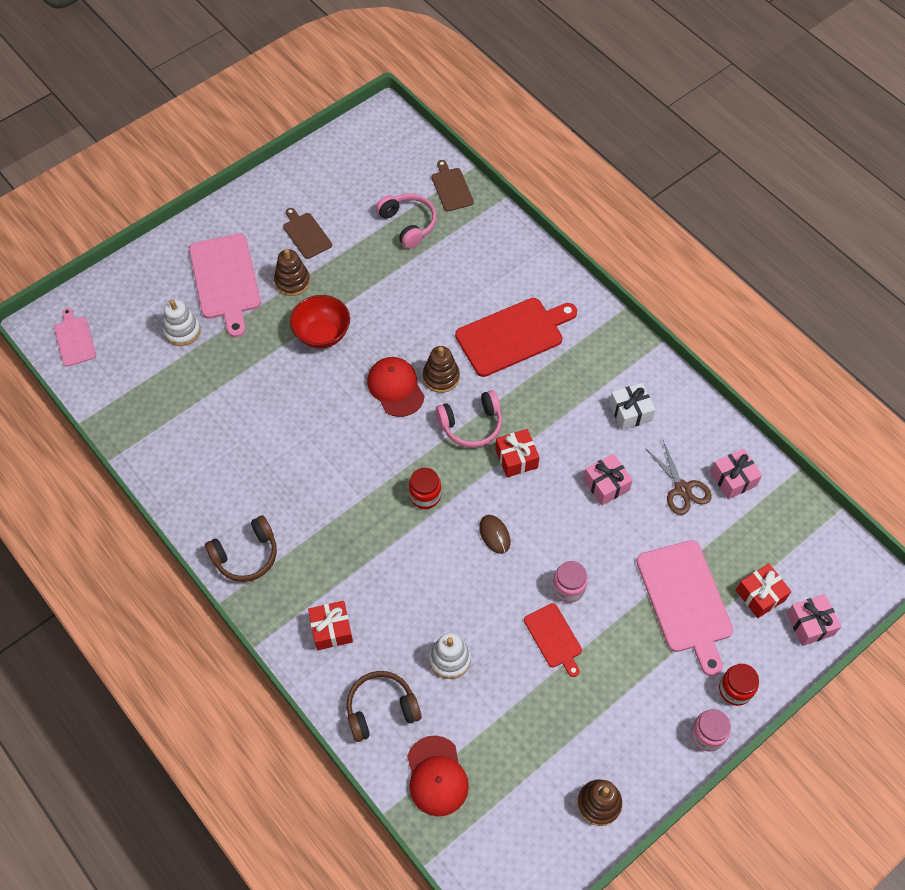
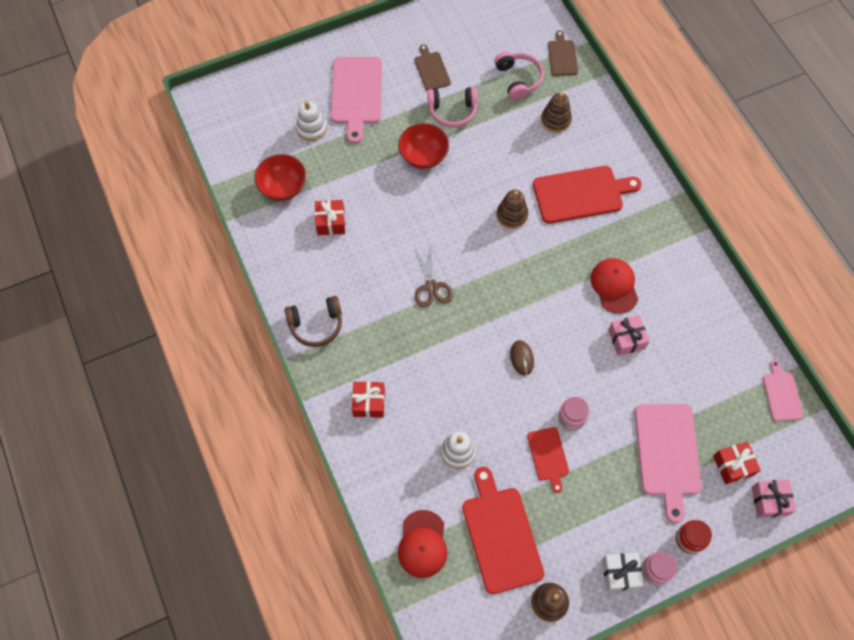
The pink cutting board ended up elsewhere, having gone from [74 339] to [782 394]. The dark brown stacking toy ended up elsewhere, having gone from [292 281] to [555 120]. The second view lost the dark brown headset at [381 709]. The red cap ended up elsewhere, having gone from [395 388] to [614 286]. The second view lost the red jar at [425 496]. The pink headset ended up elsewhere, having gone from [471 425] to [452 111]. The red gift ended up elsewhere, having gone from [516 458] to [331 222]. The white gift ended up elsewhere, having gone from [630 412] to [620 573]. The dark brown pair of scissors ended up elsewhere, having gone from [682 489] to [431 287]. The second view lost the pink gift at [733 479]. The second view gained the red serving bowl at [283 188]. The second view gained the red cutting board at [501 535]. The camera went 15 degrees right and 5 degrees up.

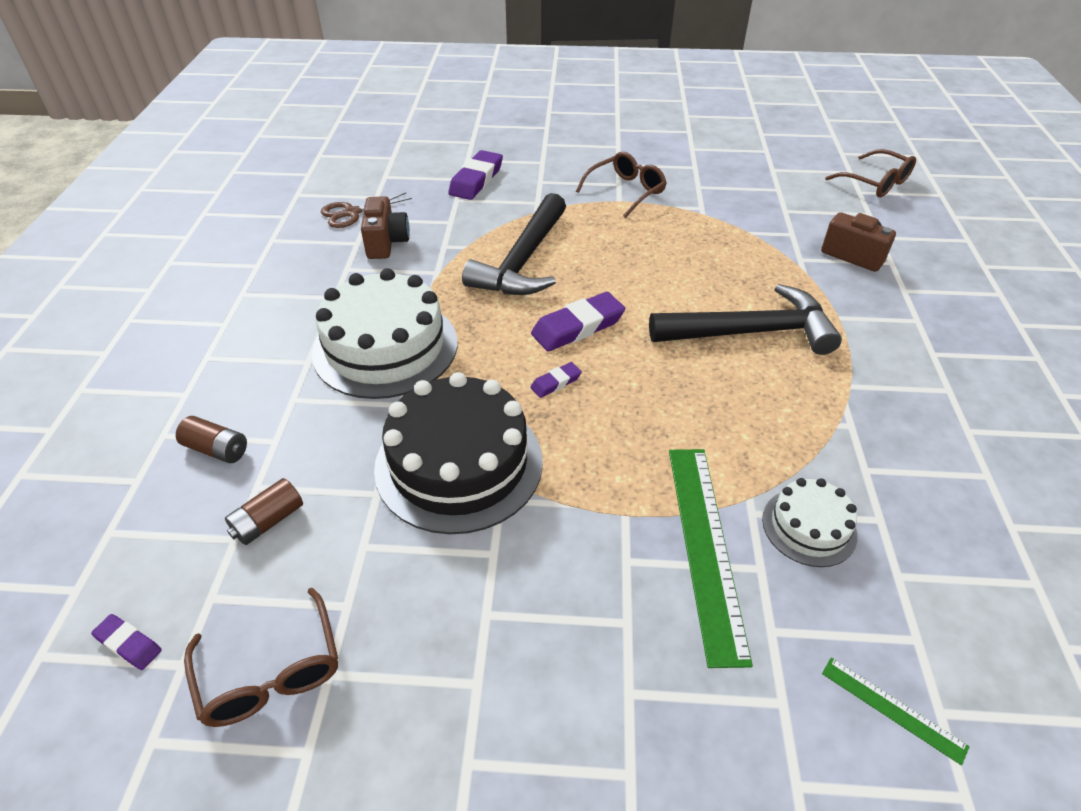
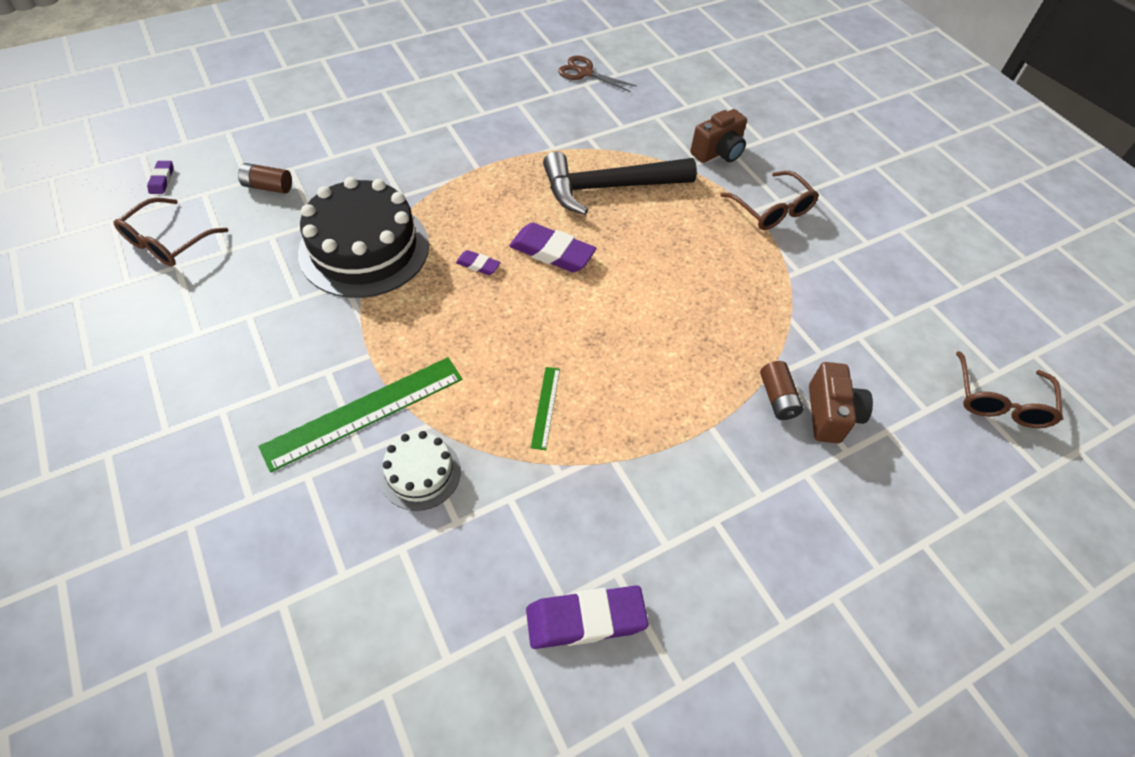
The dark brown AA battery ended up elsewhere, having gone from [217 449] to [777 398]. The second view lost the white cake at [385 347]. The dark brown photo camera ended up elsewhere, having gone from [386 243] to [718 152]. The purple eraser ended up elsewhere, having gone from [476 180] to [585 619]. The dark brown spectacles at [626 191] ended up facing another way, 45 degrees clockwise from before. The second view lost the black carpenter's hammer at [750 332]. The green straightedge ended up elsewhere, having gone from [892 709] to [545 407]. The camera went 55 degrees right and 10 degrees up.

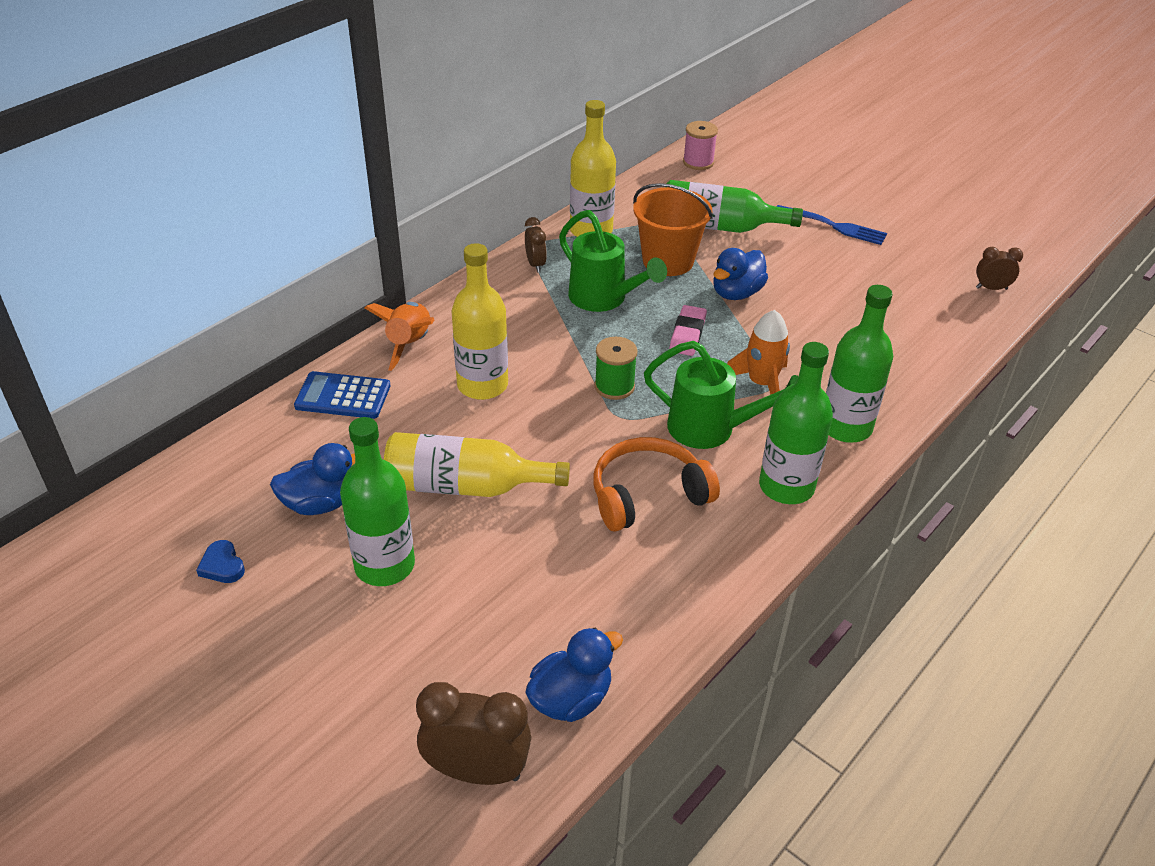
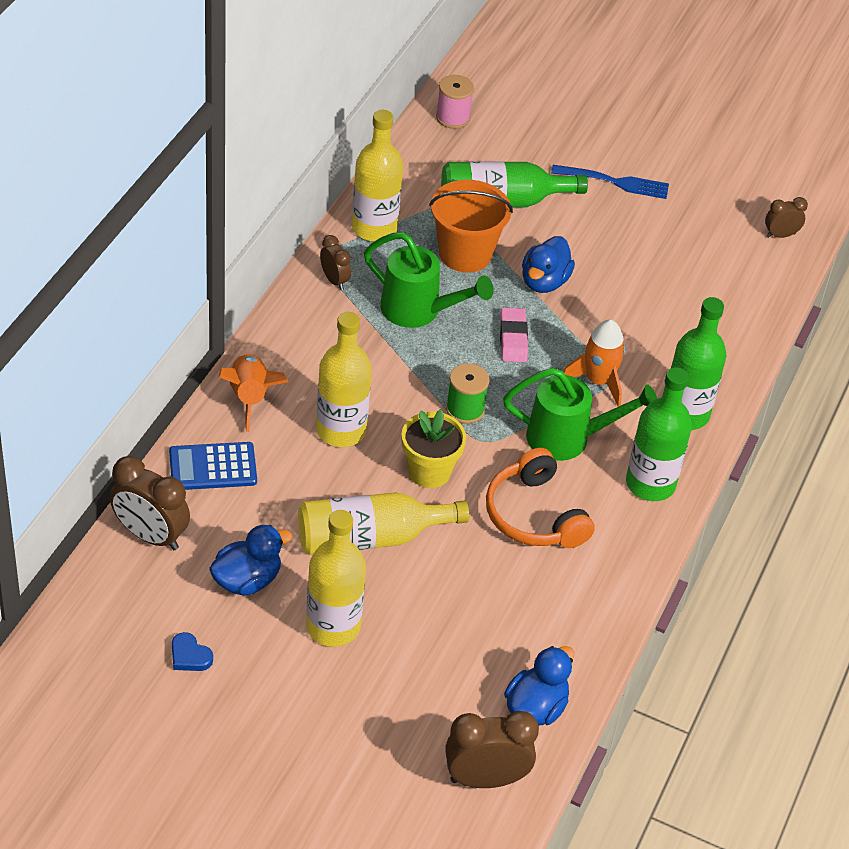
What was the green drink bottle at [384 565] turned into the yellow drink bottle at [333 626]. The orange-coloured headset at [648 495] ended up facing another way, 75 degrees counterclockwise from before. The second view gained the dark brown clock at [150 536]. The second view gained the yellow potted plant at [429 471]. The camera went 20 degrees left and 5 degrees up.

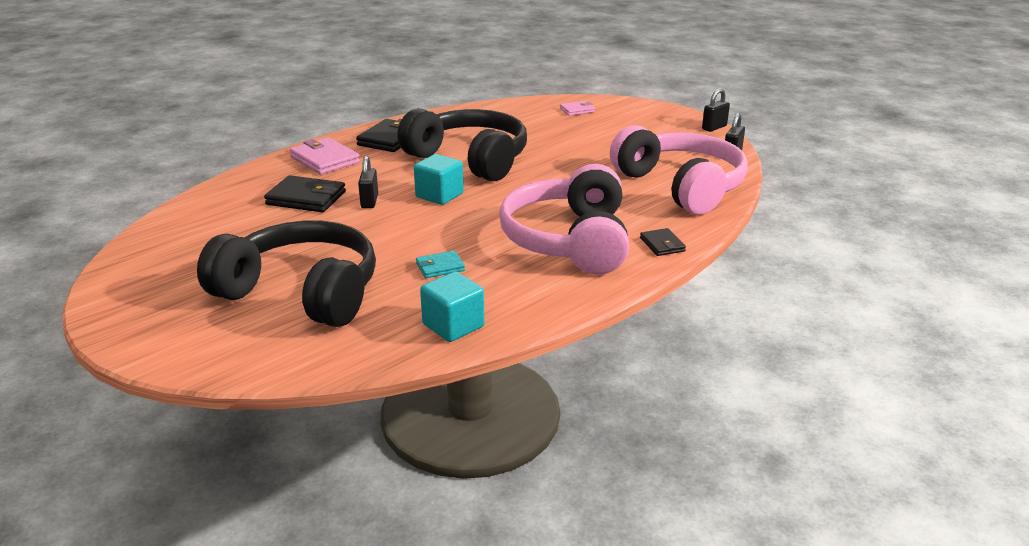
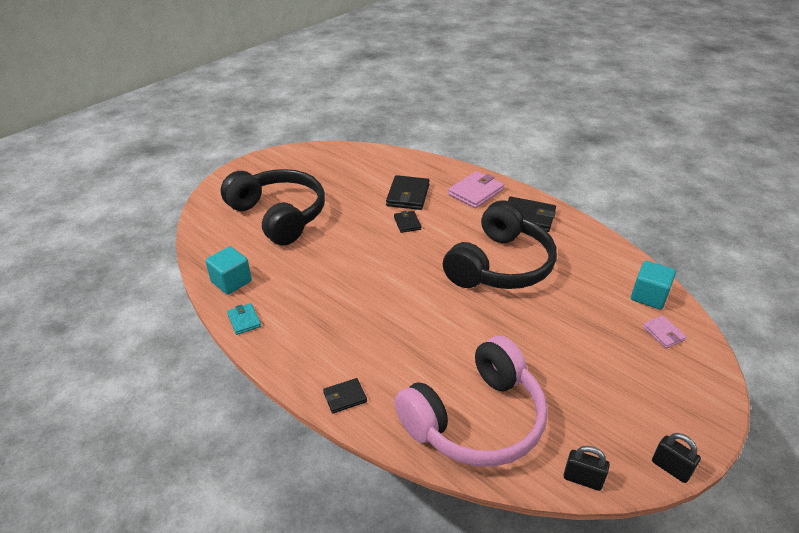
The black headset at [302 292] ended up facing another way, 60 degrees counterclockwise from before. Where the black small lock stood at [369 201], the black card wallet came to stand at [407 223]. The aqua cube ended up elsewhere, having gone from [439 195] to [649 296]. The aqua card wallet ended up elsewhere, having gone from [440 267] to [244 320]. The second view lost the pink headset at [569 241]. The camera went 85 degrees right and 10 degrees up.

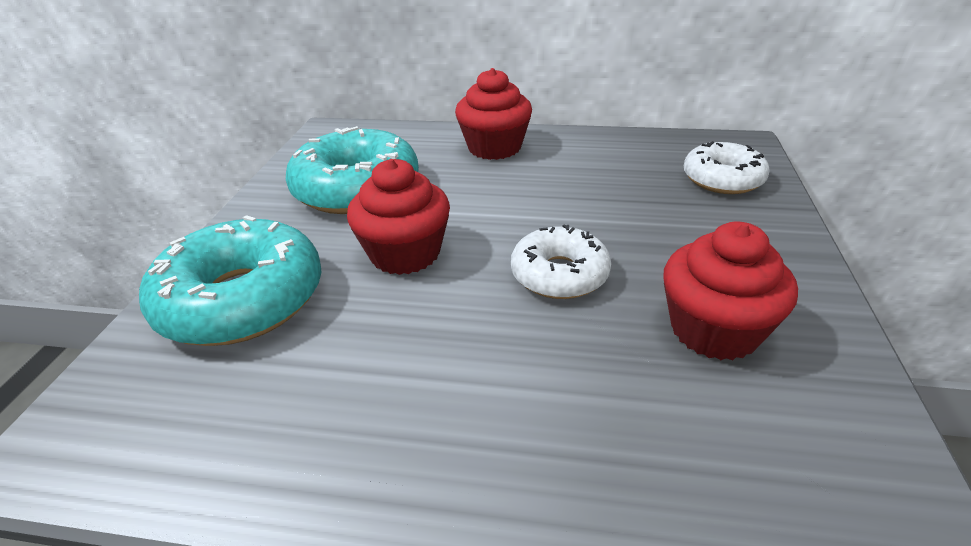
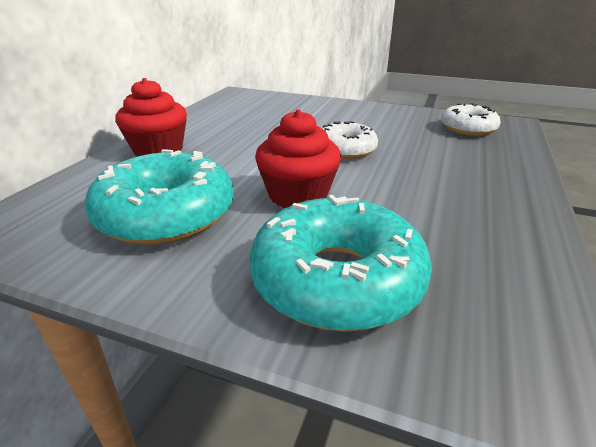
The second view lost the red muffin at [714 330]. The white glazed donut ended up elsewhere, having gone from [722 179] to [468 128]. The camera went 80 degrees left and 5 degrees down.

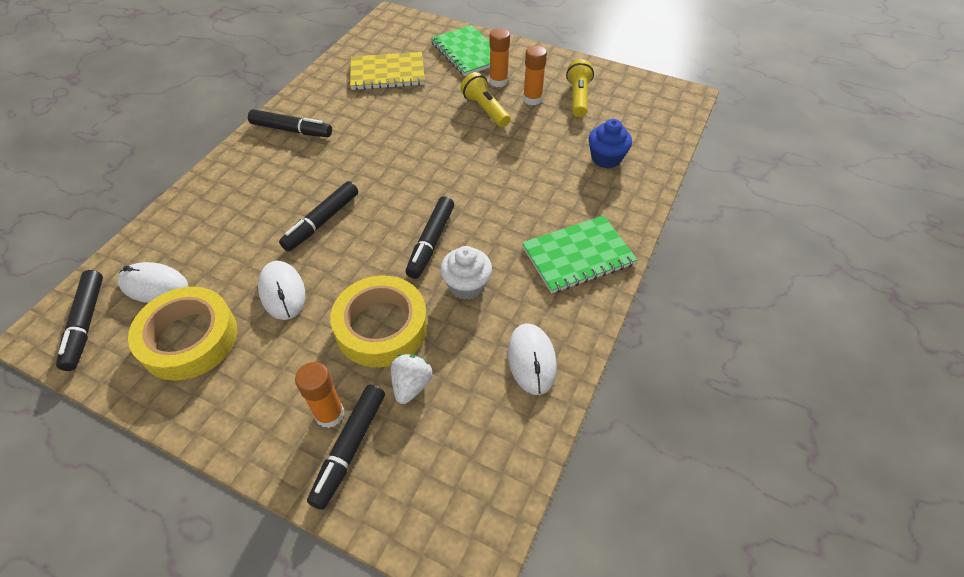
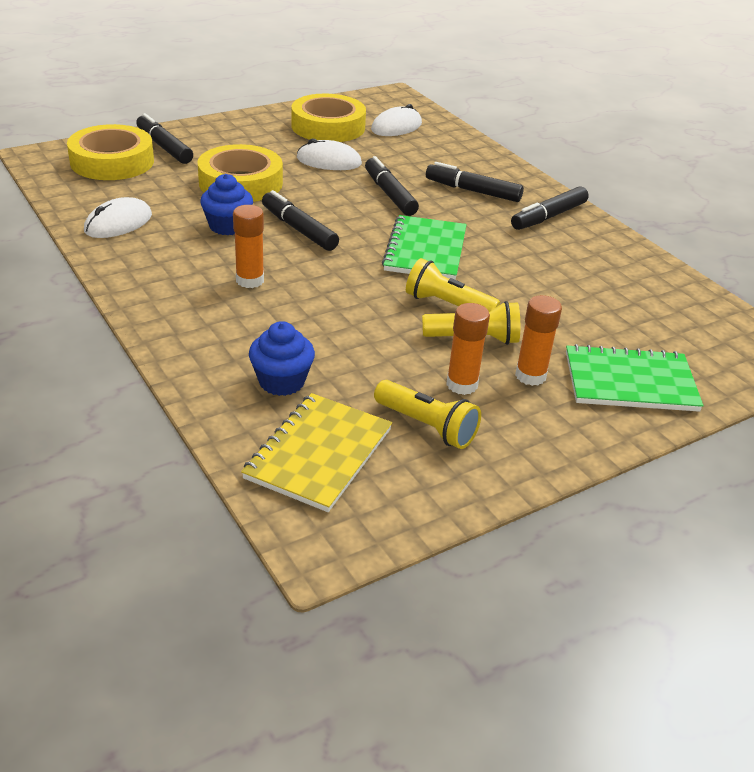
The black felt pen ended up elsewhere, having gone from [85 324] to [473 191]. The orange-coloured glue stick ended up elsewhere, having gone from [329 414] to [250 280]. The yellow notebook ended up elsewhere, having gone from [387 73] to [318 454]. The second view lost the white toy strawberry at [411 385]. What was the white muffin at [466 285] turned into the royal blue muffin at [228 226]. The white mouse at [531 360] ended up facing another way, 75 degrees counterclockwise from before. The green notebook ended up elsewhere, having gone from [578 256] to [425 250]. The second view gained the yellow roll of tape at [112 161]. The second view gained the yellow torch at [447 305]. The camera went 120 degrees right and 15 degrees down.

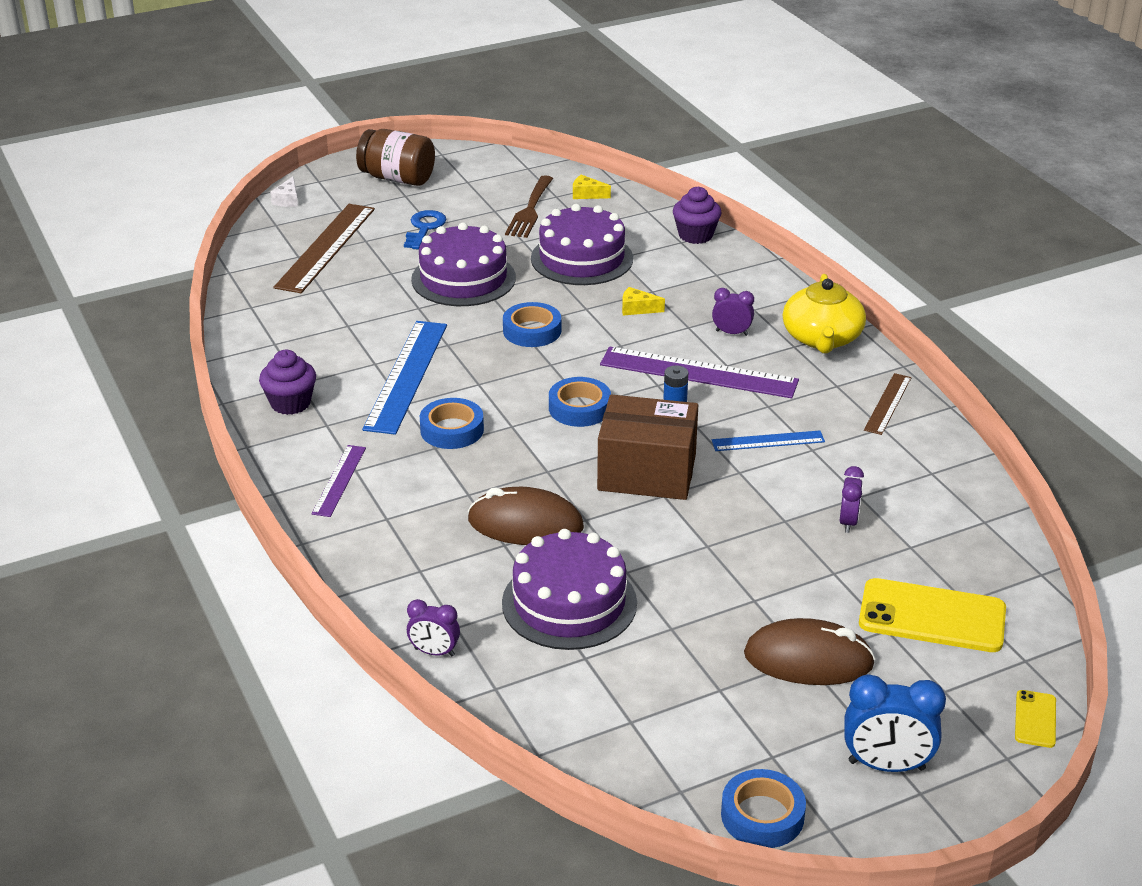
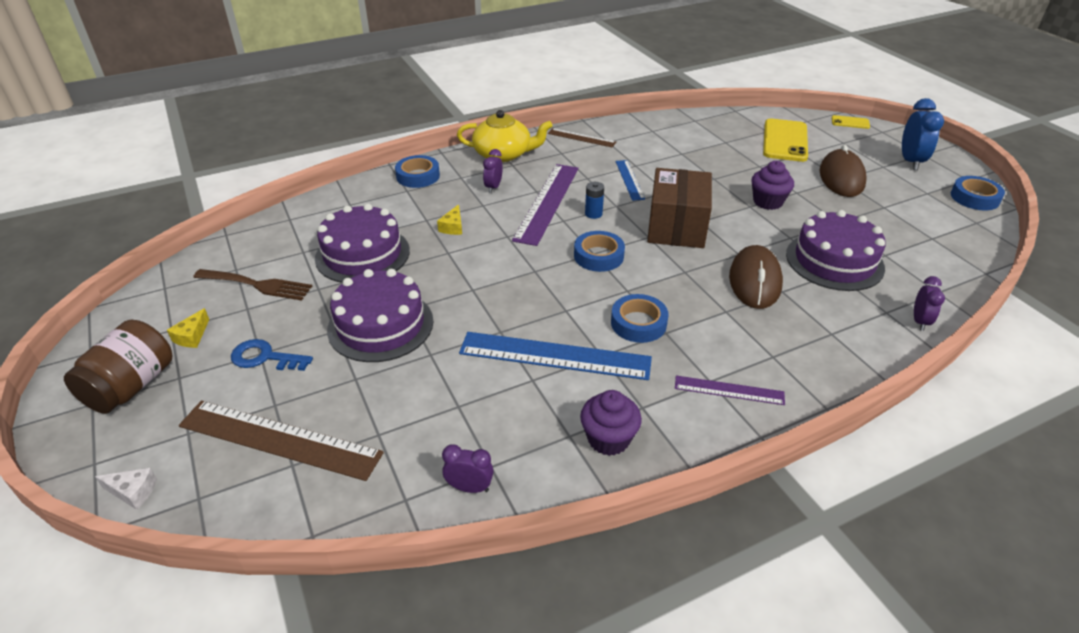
The royal blue roll of tape ended up elsewhere, having gone from [532 331] to [418 176]. The yellow cheese wedge ended up elsewhere, having gone from [587 194] to [192 336]. The purple muffin ended up elsewhere, having gone from [695 235] to [767 202]. The purple clock ended up elsewhere, having gone from [848 522] to [469 487]. The camera went 90 degrees left and 5 degrees up.

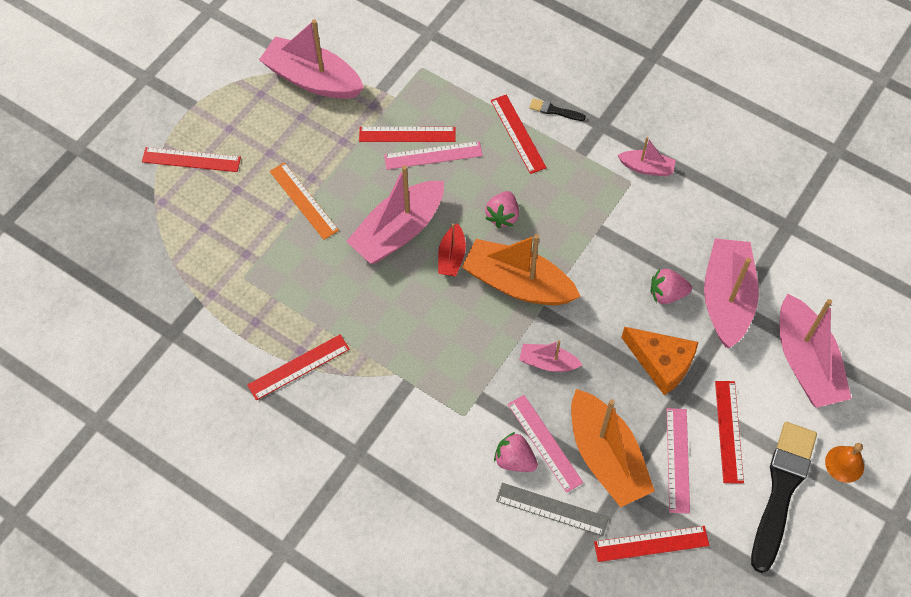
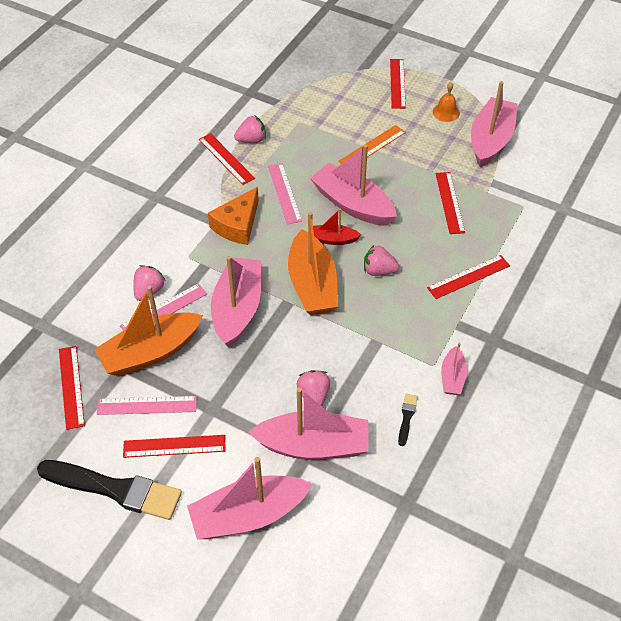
The pink straightedge ended up elsewhere, having gone from [433 155] to [284 193]. The orange-coloured boat at [518 283] ended up facing another way, 150 degrees clockwise from before. The second view lost the ash-grey straightedge at [552 509]. The size of the pink boat at [548 362] changed by a factor of 1.97. The black paint brush ended up elsewhere, having gone from [554 110] to [407 417]. The orange-coloured cheese wedge ended up elsewhere, having gone from [661 363] to [237 225]. The orange-coloured hand bell ended up elsewhere, having gone from [844 464] to [446 112]. The second view gained the pink toy strawberry at [251 140]. The camera went 85 degrees right and 10 degrees down.

